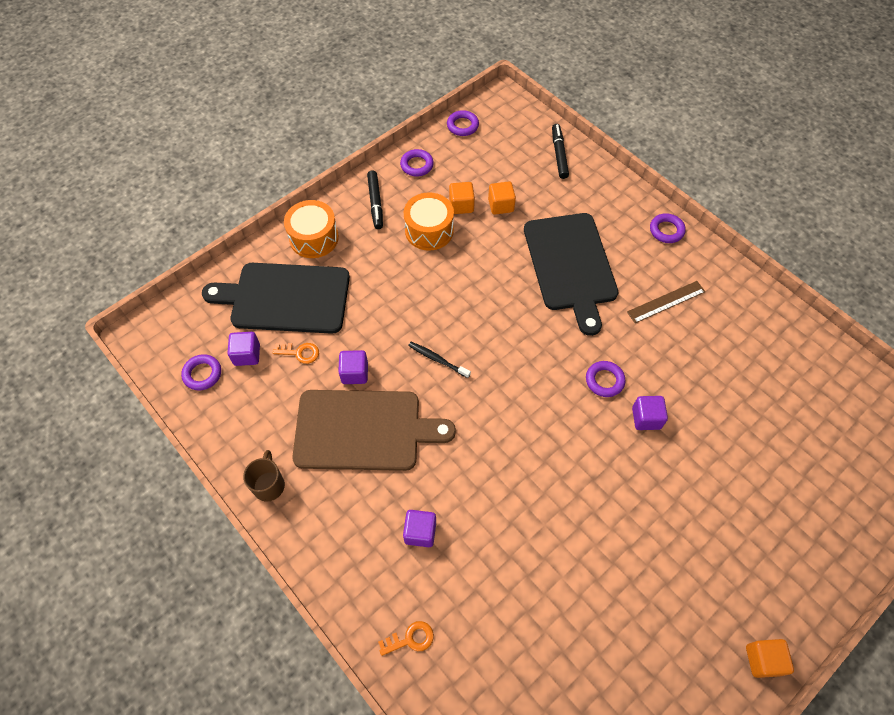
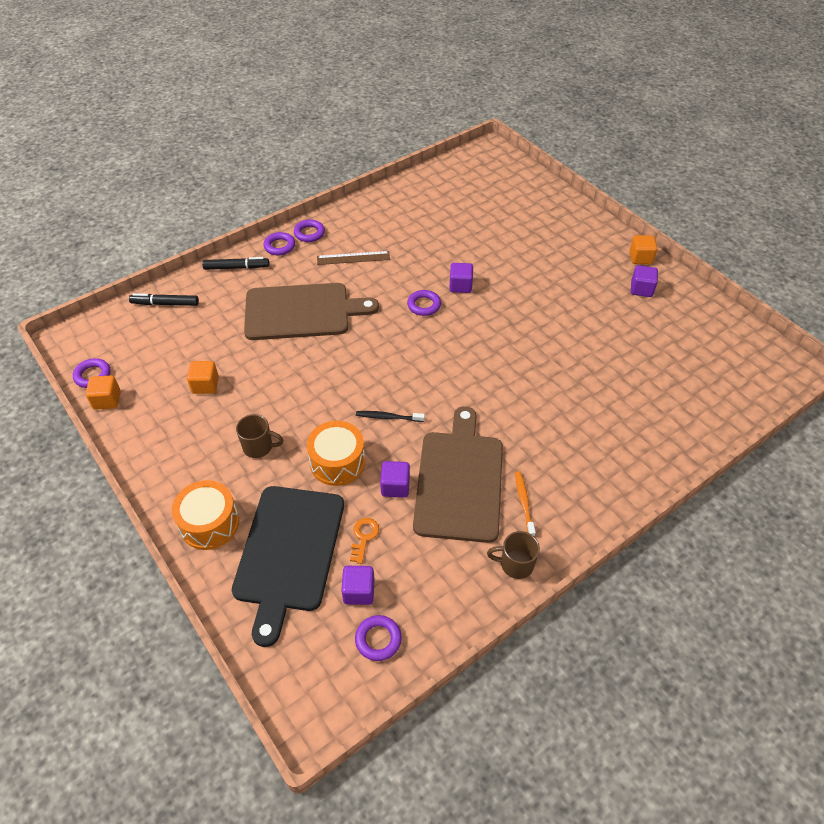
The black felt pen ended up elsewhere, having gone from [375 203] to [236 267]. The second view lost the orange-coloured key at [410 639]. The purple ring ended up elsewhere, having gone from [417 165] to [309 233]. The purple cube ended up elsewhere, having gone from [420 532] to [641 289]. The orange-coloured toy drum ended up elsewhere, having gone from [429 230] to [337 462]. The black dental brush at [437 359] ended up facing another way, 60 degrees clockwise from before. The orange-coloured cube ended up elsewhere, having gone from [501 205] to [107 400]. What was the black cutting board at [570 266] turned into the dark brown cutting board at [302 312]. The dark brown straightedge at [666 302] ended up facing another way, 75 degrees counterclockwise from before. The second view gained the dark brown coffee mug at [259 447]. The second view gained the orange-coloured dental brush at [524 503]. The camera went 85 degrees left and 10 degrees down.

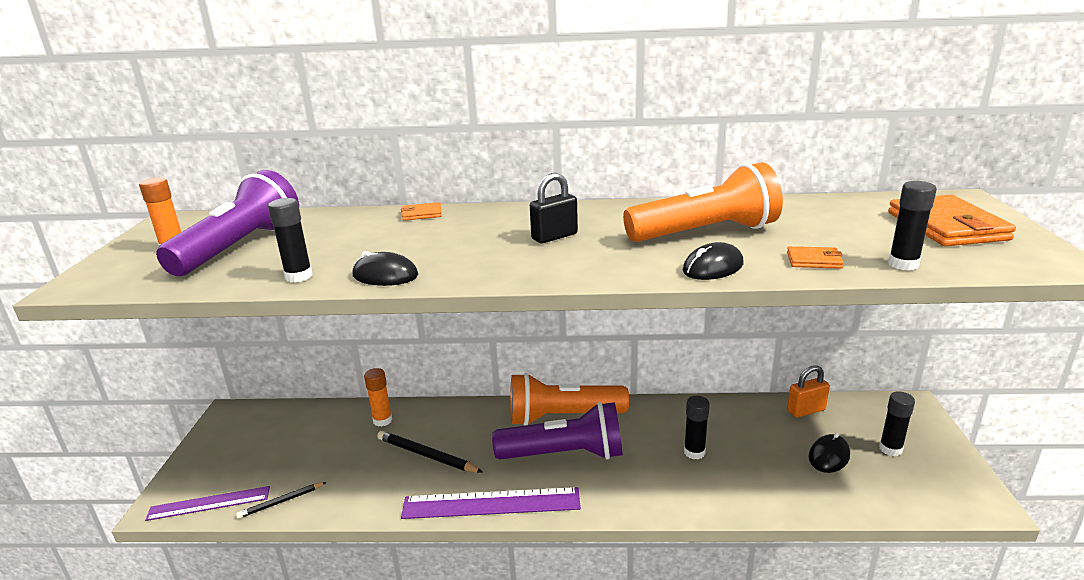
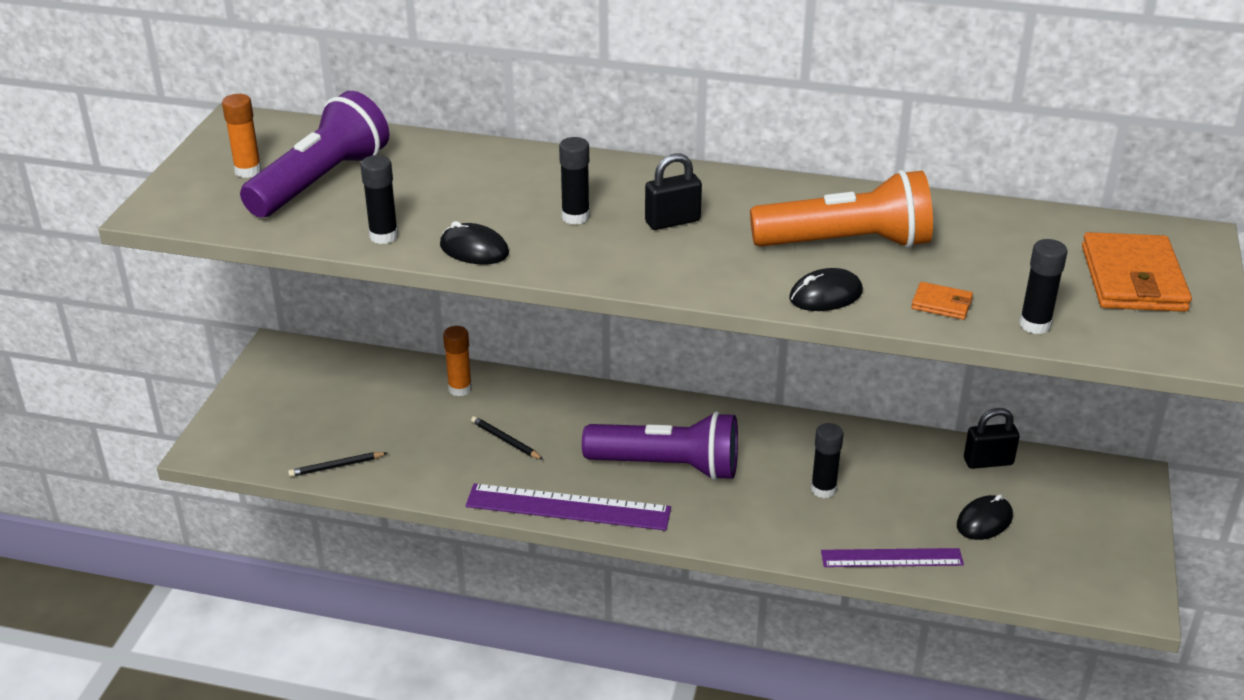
The purple straightedge ended up elsewhere, having gone from [209 503] to [891 558]. The size of the black wooden pencil at [426 455] changed by a factor of 0.63. The second view lost the orange-coloured card wallet at [422 214]. The second view lost the orange-coloured torch at [562 417]. What was the orange-coloured small lock at [806 410] turned into the black small lock at [988 461]. The black glue stick ended up elsewhere, having gone from [890 449] to [575 217]. The camera went 10 degrees right and 10 degrees up.

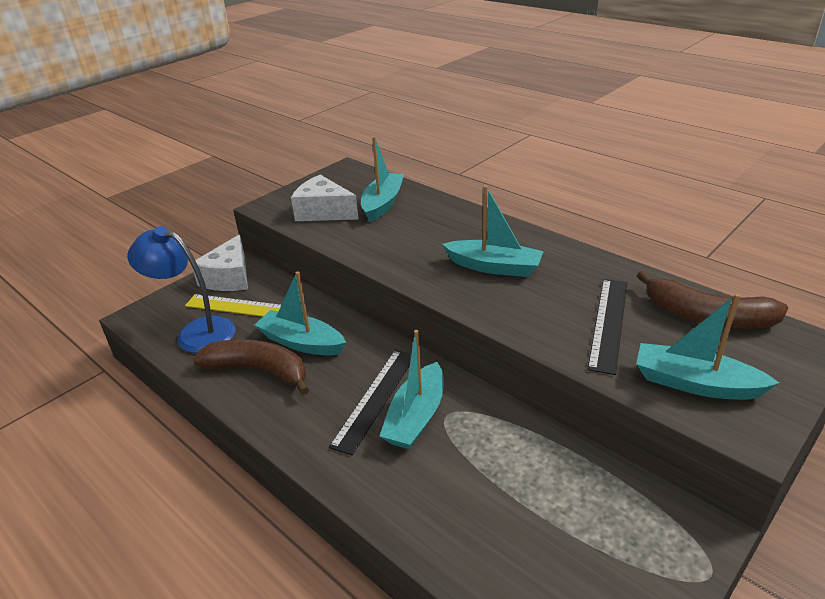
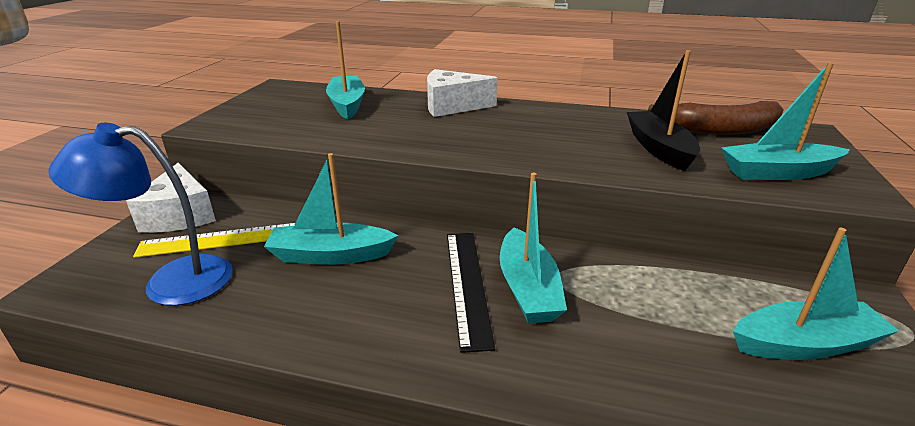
The second view lost the dark brown banana at [259 370]. The white cheese wedge ended up elsewhere, having gone from [323 212] to [452 106]. The aqua boat ended up elsewhere, having gone from [494 267] to [805 344]. Where the black straightedge stood at [608 323], the black boat came to stand at [658 148]. The camera went 30 degrees left and 5 degrees down.

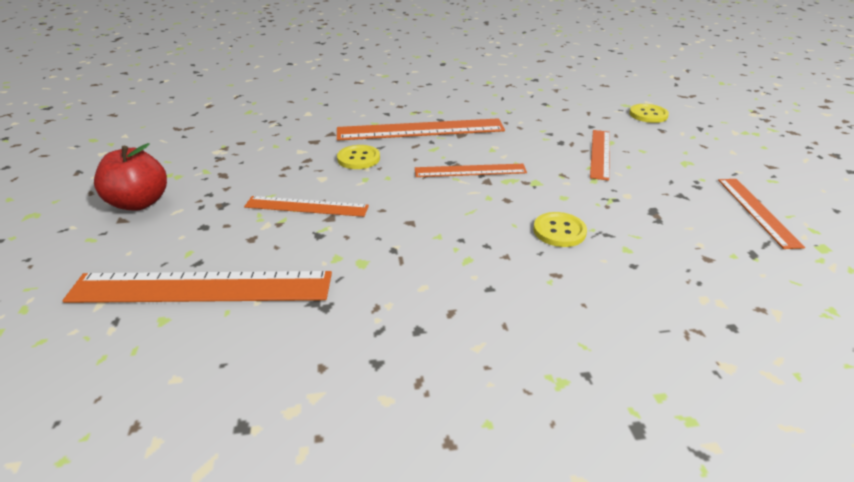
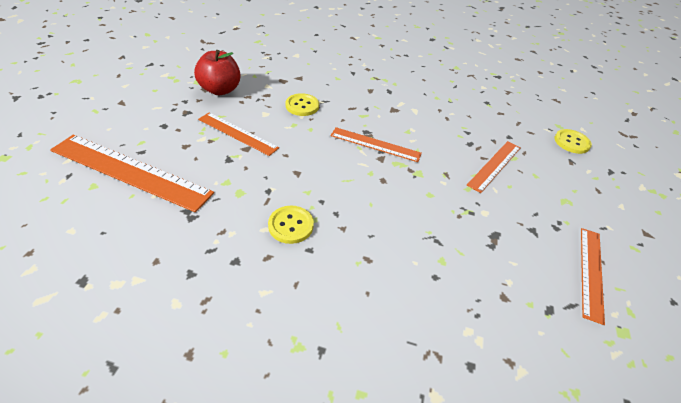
The red toy apple ended up elsewhere, having gone from [139 203] to [220 90]. The second view lost the orange-coloured straightedge at [420 130]. The yellow shirt button ended up elsewhere, having gone from [559 231] to [291 225]. The camera went 20 degrees right and 10 degrees up.

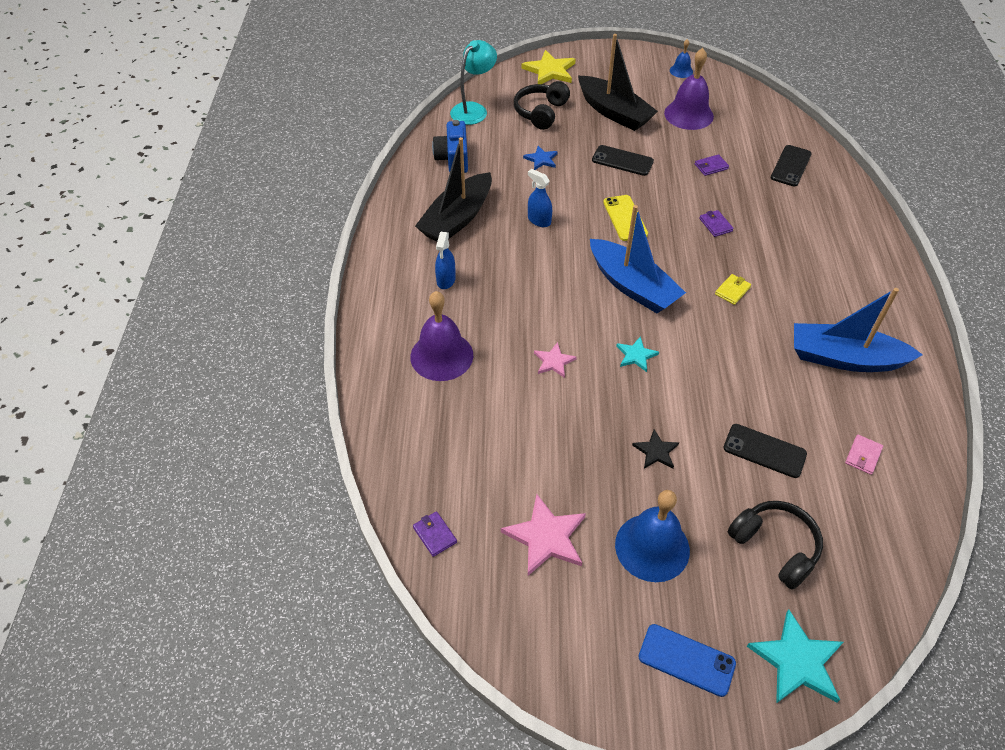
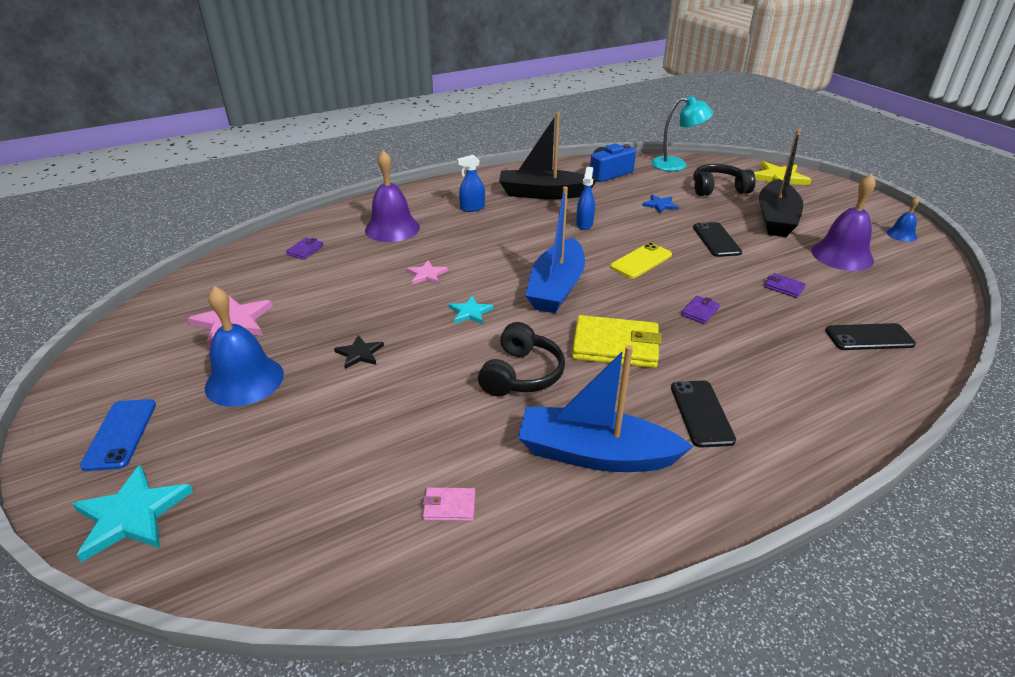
The purple card wallet ended up elsewhere, having gone from [435 535] to [305 250]. The size of the yellow card wallet at [732 291] changed by a factor of 2.17. The black mobile phone ended up elsewhere, having gone from [764 451] to [701 413]. The black headset ended up elsewhere, having gone from [775 547] to [521 374]. The royal blue boat at [844 358] ended up facing another way, 60 degrees counterclockwise from before. The camera went 60 degrees right and 15 degrees down.

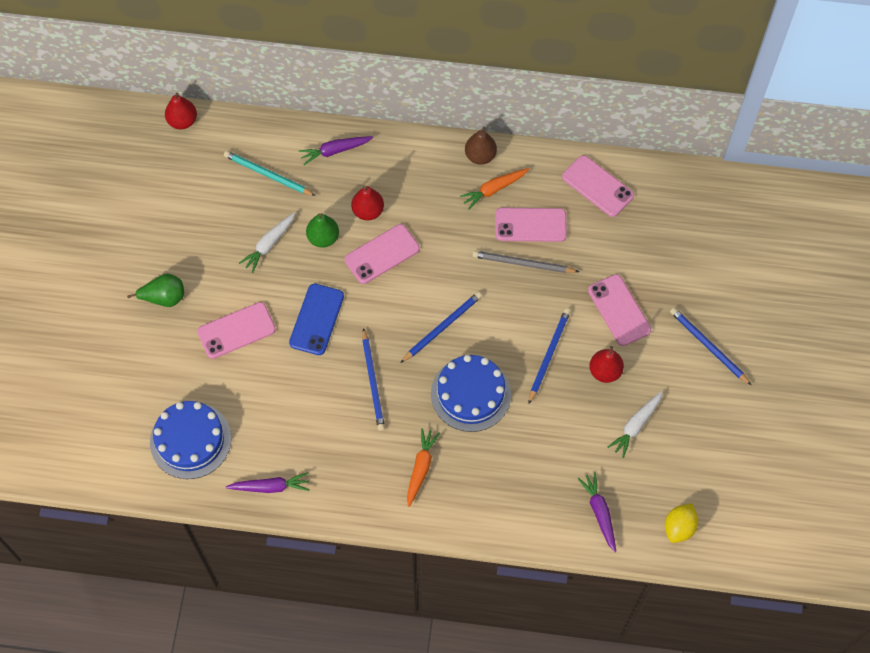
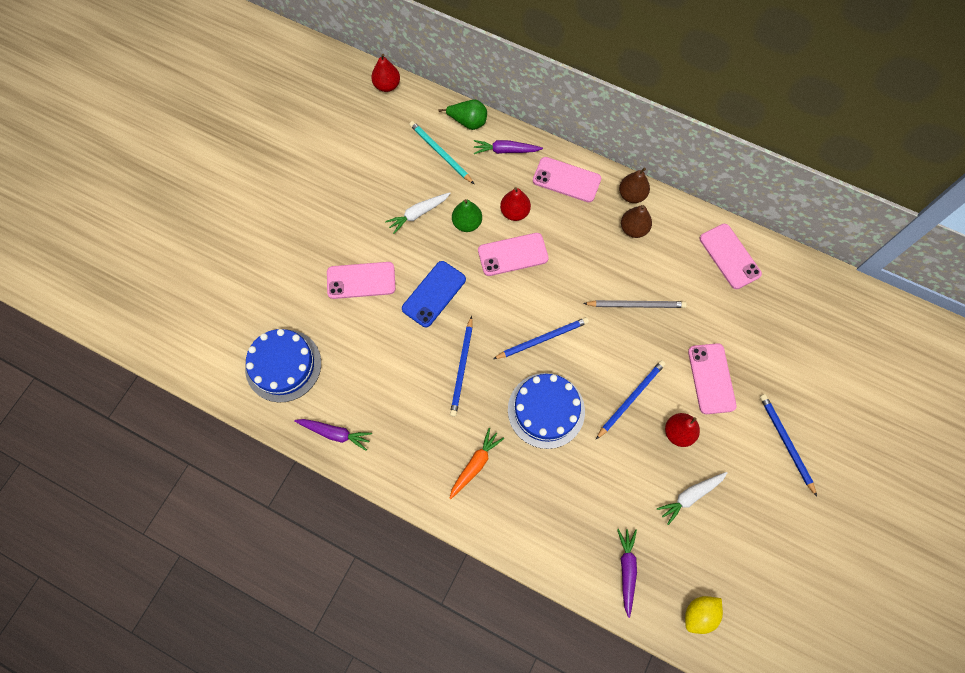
The green pear fruit ended up elsewhere, having gone from [164 298] to [468 122]. Where the orange-coloured root vegetable stood at [494 189], the dark brown pear fruit came to stand at [633 229]. The ash-grey wooden pencil at [523 264] ended up facing another way, 150 degrees clockwise from before. The pink mobile phone ended up elsewhere, having gone from [530 225] to [566 180]. The camera went 20 degrees right and 5 degrees up.

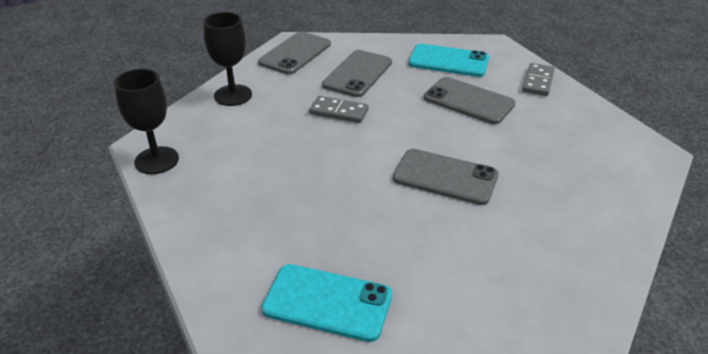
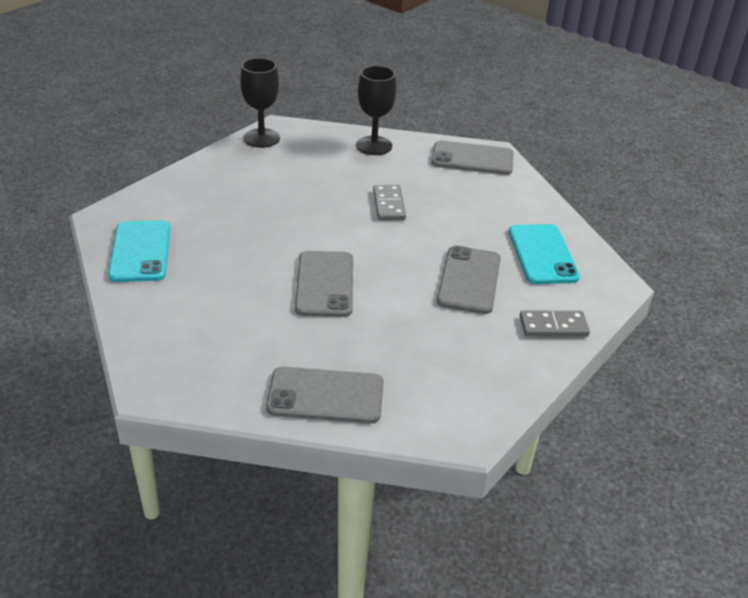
The ash-grey mobile phone ended up elsewhere, having gone from [357 74] to [325 396]. The camera went 65 degrees right and 0 degrees up.

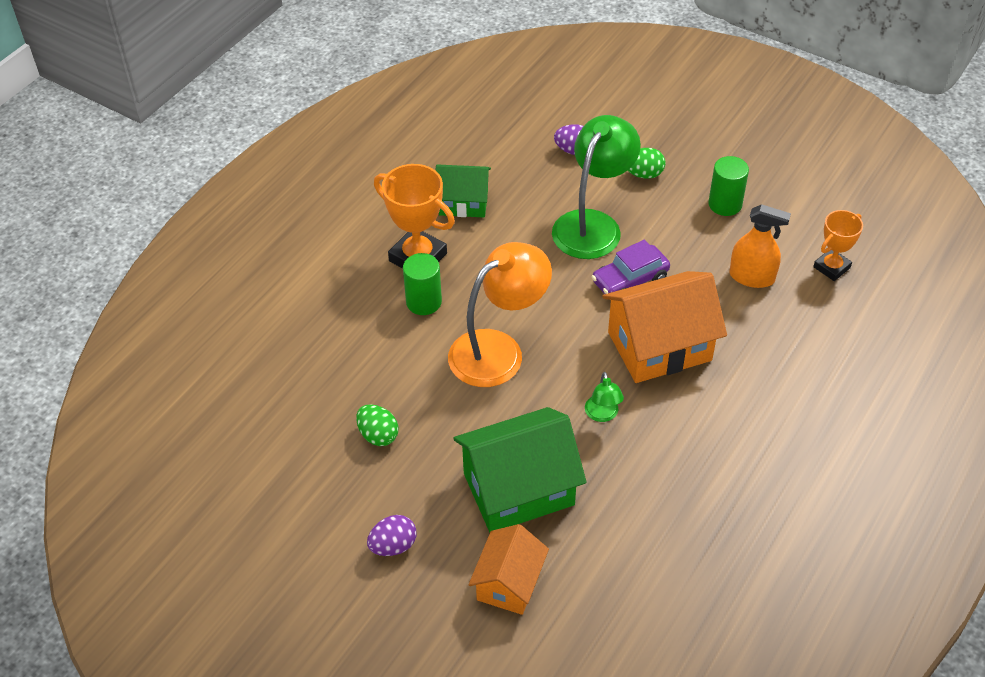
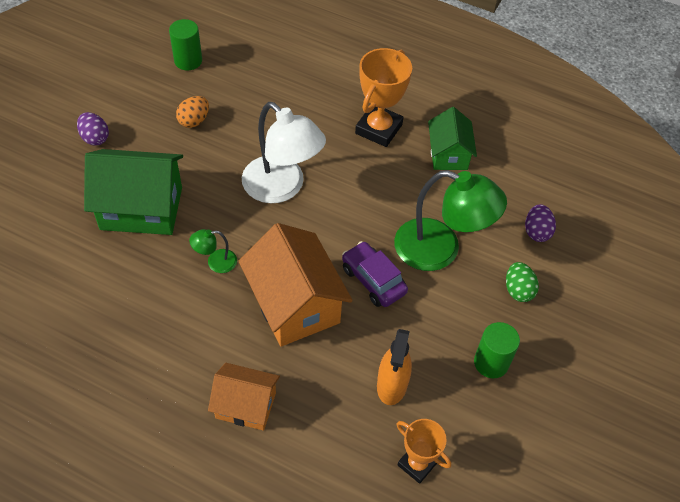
What was the green egg at [378 435] turned into the orange-coloured egg at [194 121]. The green cylinder shape ended up elsewhere, having gone from [424 302] to [188 61]. What was the orange-coloured reading lamp at [498 350] turned into the white reading lamp at [282 188]. The green cottage at [518 489] ended up facing another way, 60 degrees counterclockwise from before. The orange-coloured cottage ended up elsewhere, having gone from [509 583] to [246 405]. The camera went 80 degrees right and 5 degrees up.

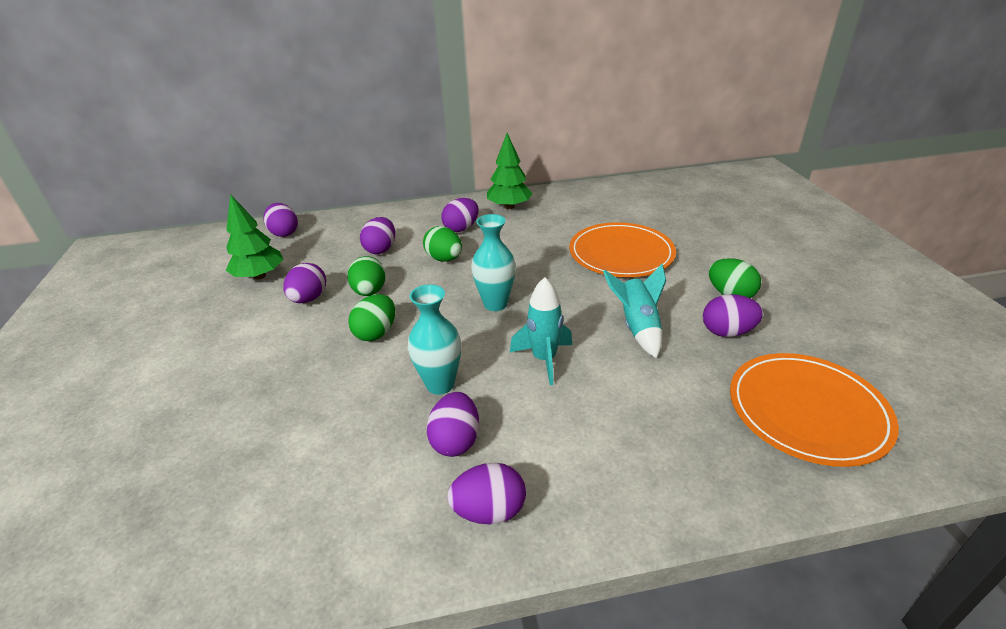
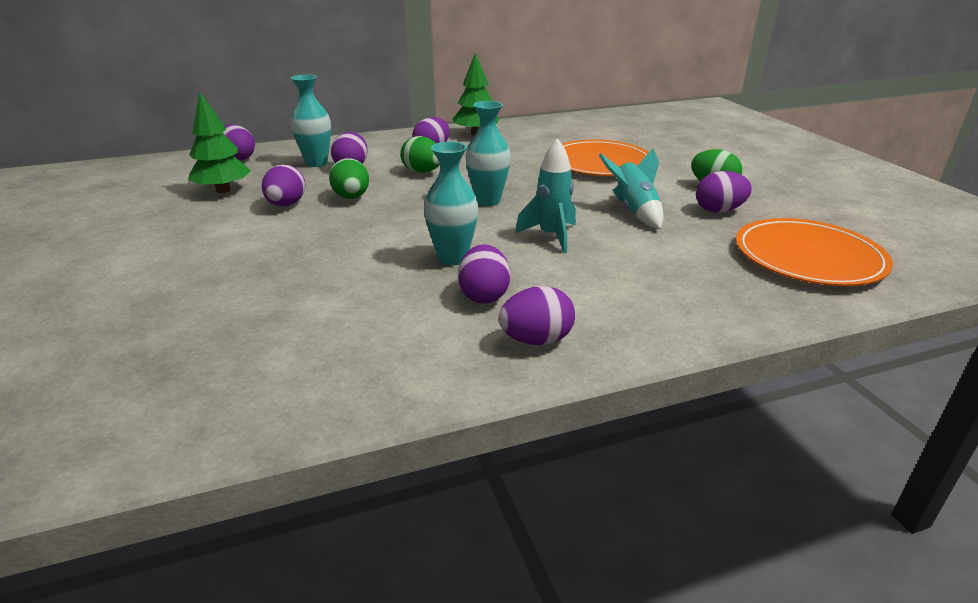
The second view lost the green egg at [376 333]. The second view gained the aqua flower vase at [316 163]. The camera went 10 degrees left and 5 degrees down.

